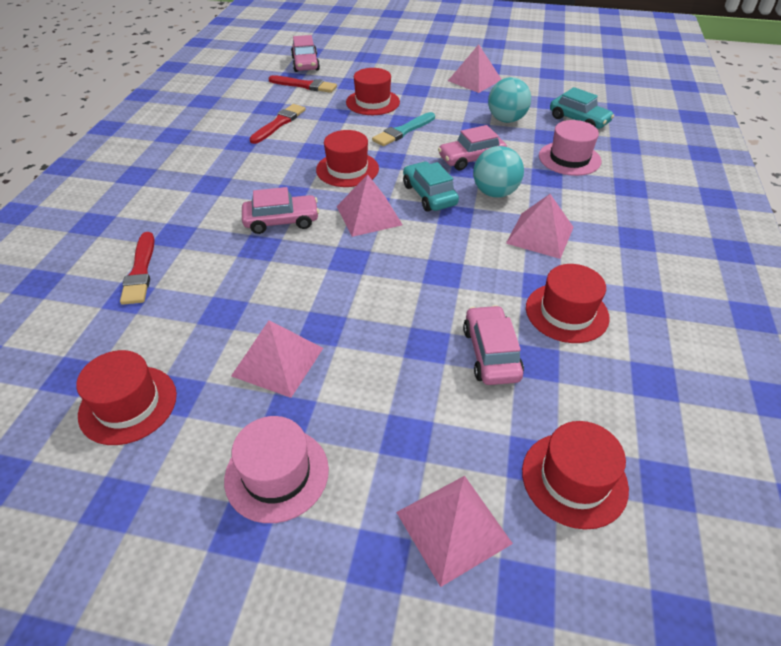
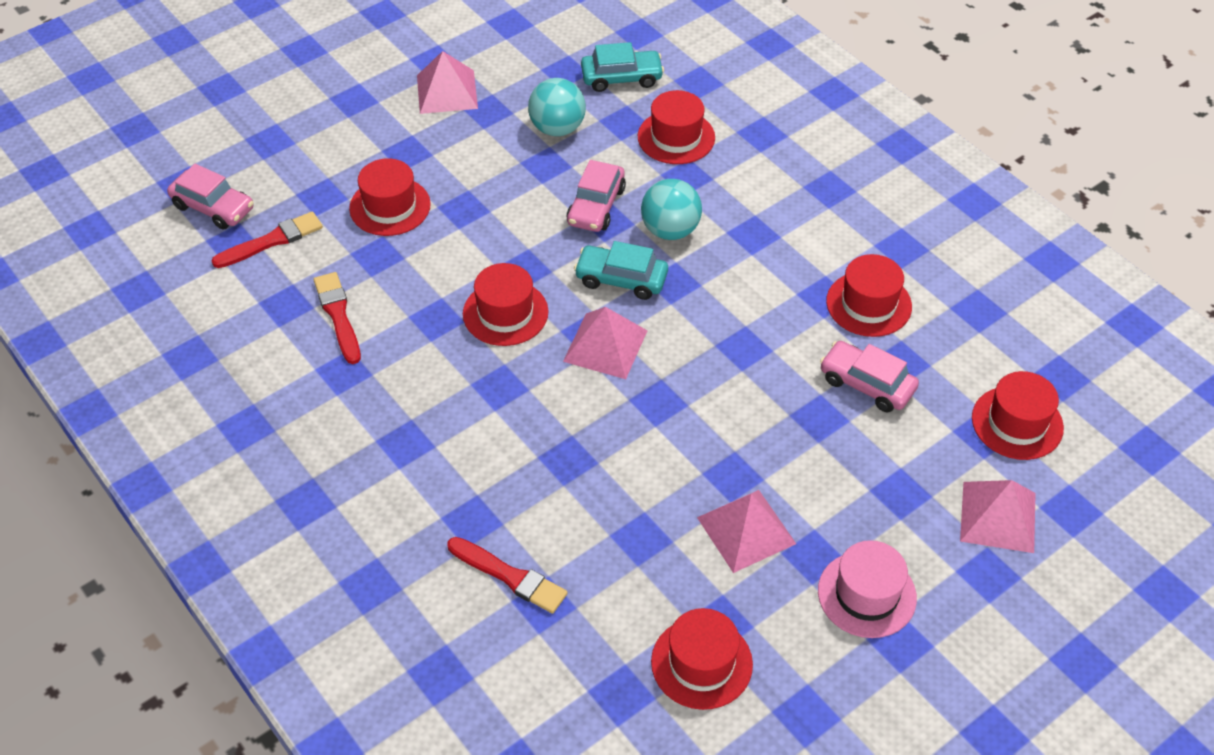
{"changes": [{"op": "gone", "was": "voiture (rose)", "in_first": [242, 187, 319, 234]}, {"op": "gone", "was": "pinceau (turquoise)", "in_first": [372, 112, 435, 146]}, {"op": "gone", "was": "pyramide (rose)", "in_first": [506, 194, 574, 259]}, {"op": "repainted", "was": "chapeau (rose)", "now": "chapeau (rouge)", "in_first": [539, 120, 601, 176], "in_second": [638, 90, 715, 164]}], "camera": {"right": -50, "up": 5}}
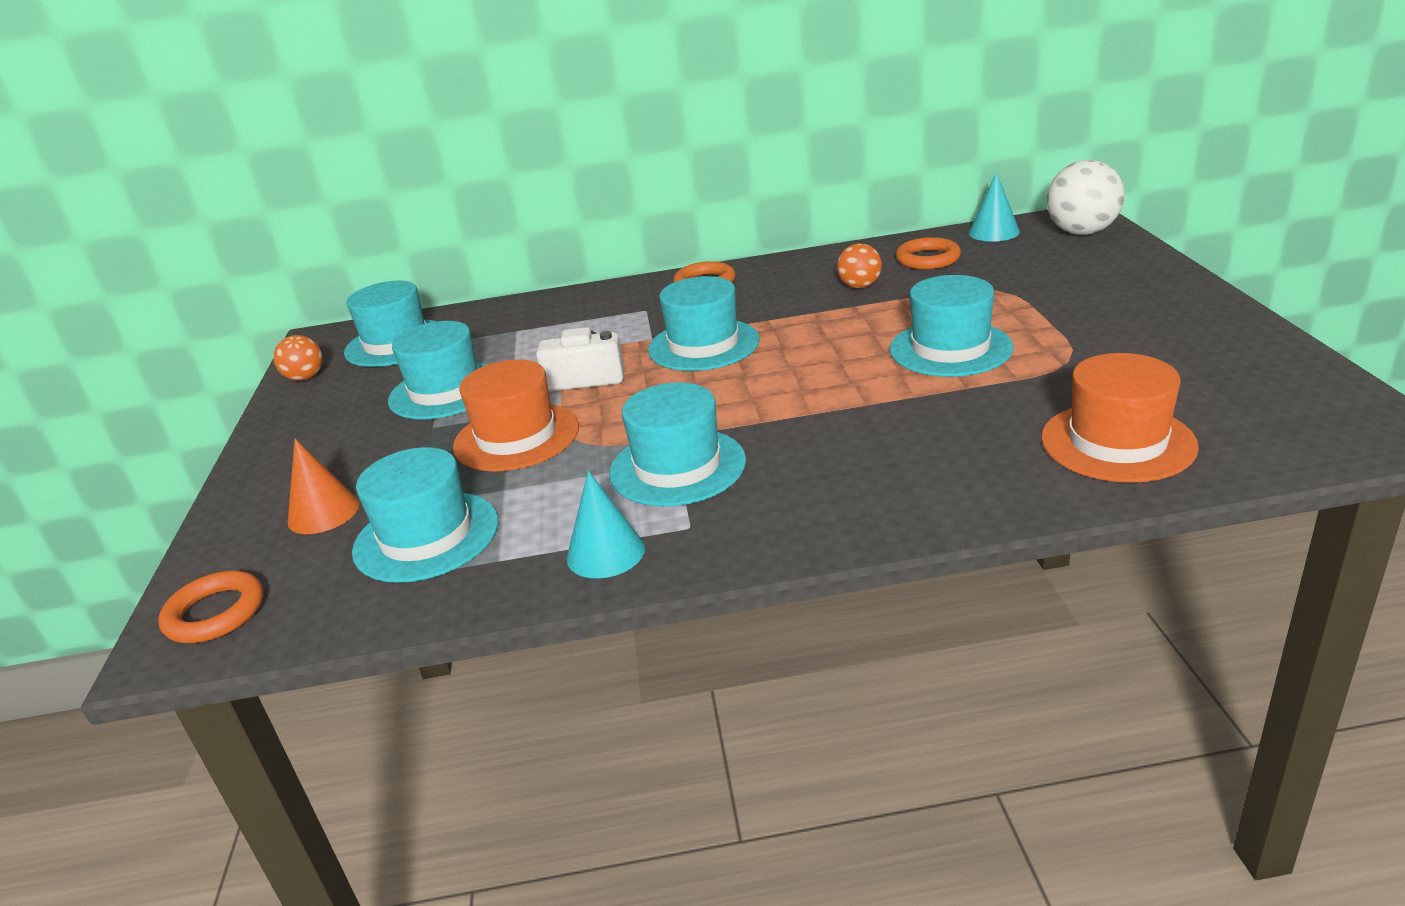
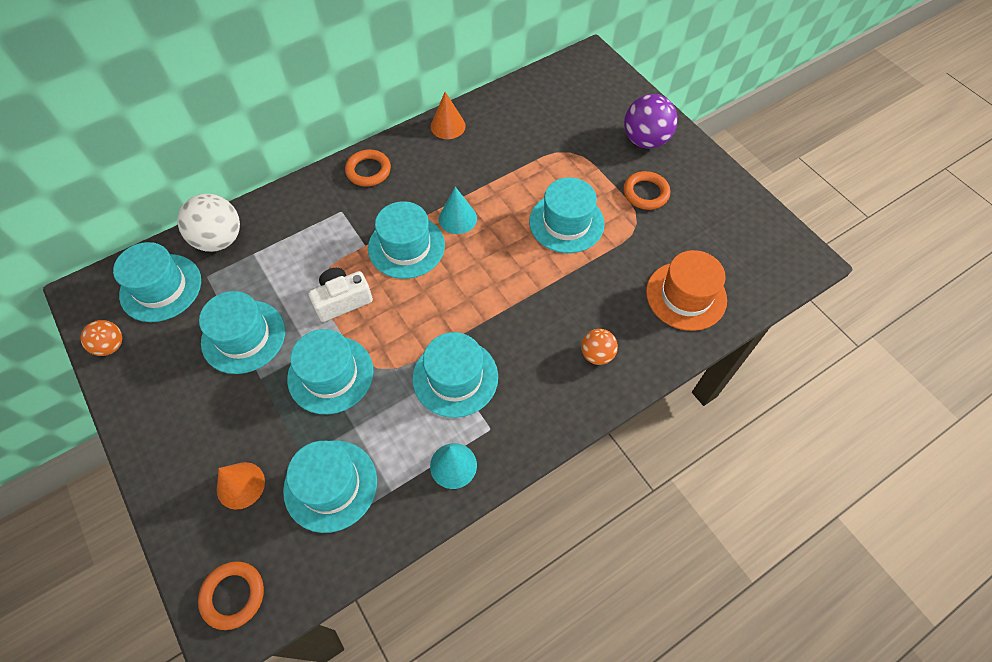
{"changes": [{"op": "repainted", "was": "chapeau (orange)", "now": "chapeau (turquoise)", "in_first": [453, 359, 579, 472], "in_second": [287, 329, 374, 414]}, {"op": "shifted", "was": "balle (orange)", "in_first": [837, 243, 882, 288], "in_second": [581, 329, 618, 365]}, {"op": "shifted", "was": "anneau (orange)", "in_first": [896, 237, 961, 270], "in_second": [624, 171, 670, 210]}, {"op": "shifted", "was": "cône (turquoise)", "in_first": [969, 172, 1020, 242], "in_second": [439, 187, 477, 234]}, {"op": "shifted", "was": "balle (blanc)", "in_first": [1047, 160, 1125, 235], "in_second": [177, 194, 240, 252]}, {"op": "new", "now": "cône (orange)", "in_second": [431, 92, 466, 139]}, {"op": "new", "now": "balle (violet)", "in_second": [624, 94, 678, 149]}], "camera": {"right": -30, "up": 30}}
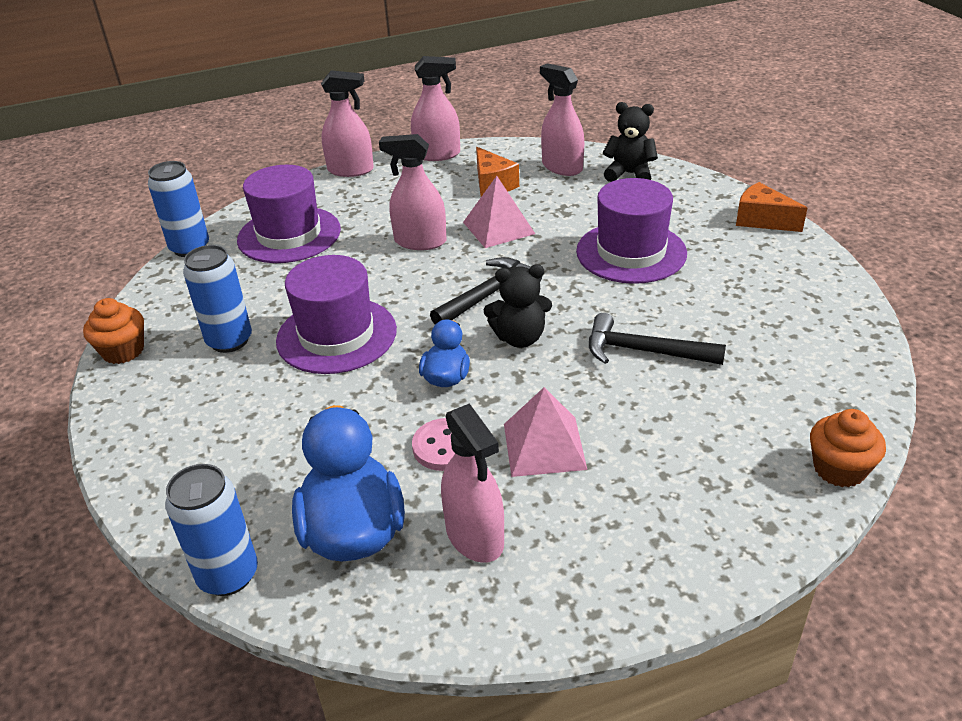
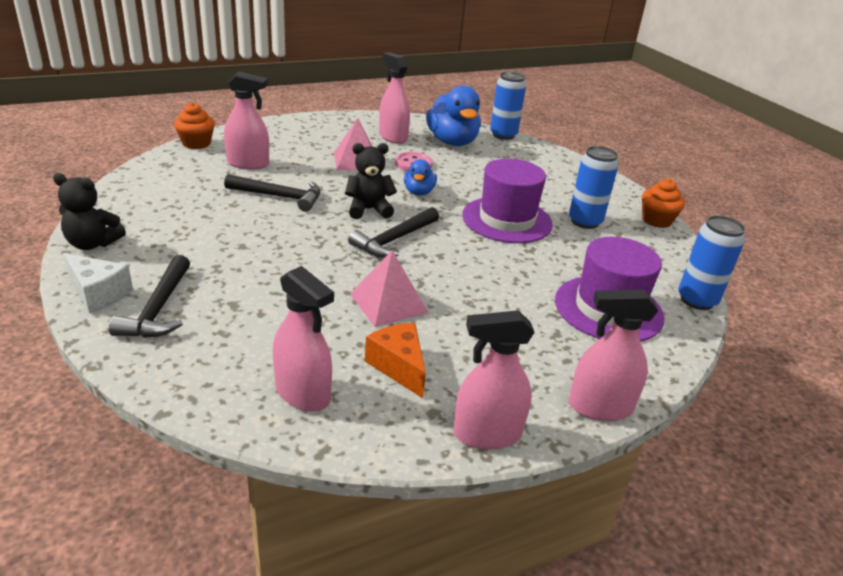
{"changes": [{"op": "shifted", "was": "vaporisateur (rose)", "in_first": [379, 134, 447, 250], "in_second": [224, 71, 269, 169]}, {"op": "gone", "was": "chapeau (violet)", "in_first": [576, 178, 687, 284]}, {"op": "shifted", "was": "ours en peluche (noir)", "in_first": [603, 102, 658, 182], "in_second": [53, 173, 126, 250]}, {"op": "repainted", "was": "fromage (orange)", "now": "fromage (blanc)", "in_first": [736, 182, 807, 232], "in_second": [63, 253, 133, 313]}, {"op": "new", "now": "marteau (noir)", "in_second": [109, 255, 190, 338]}], "camera": {"right": 170, "up": -5}}
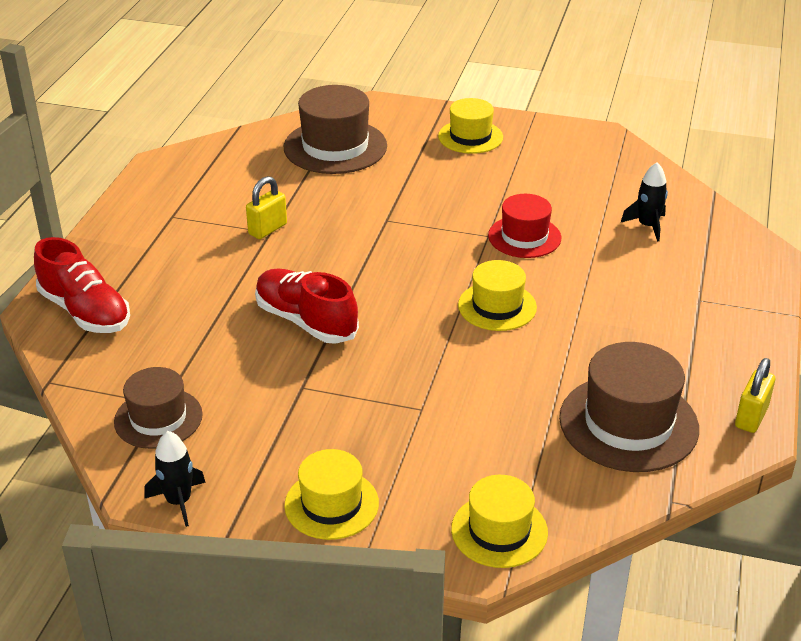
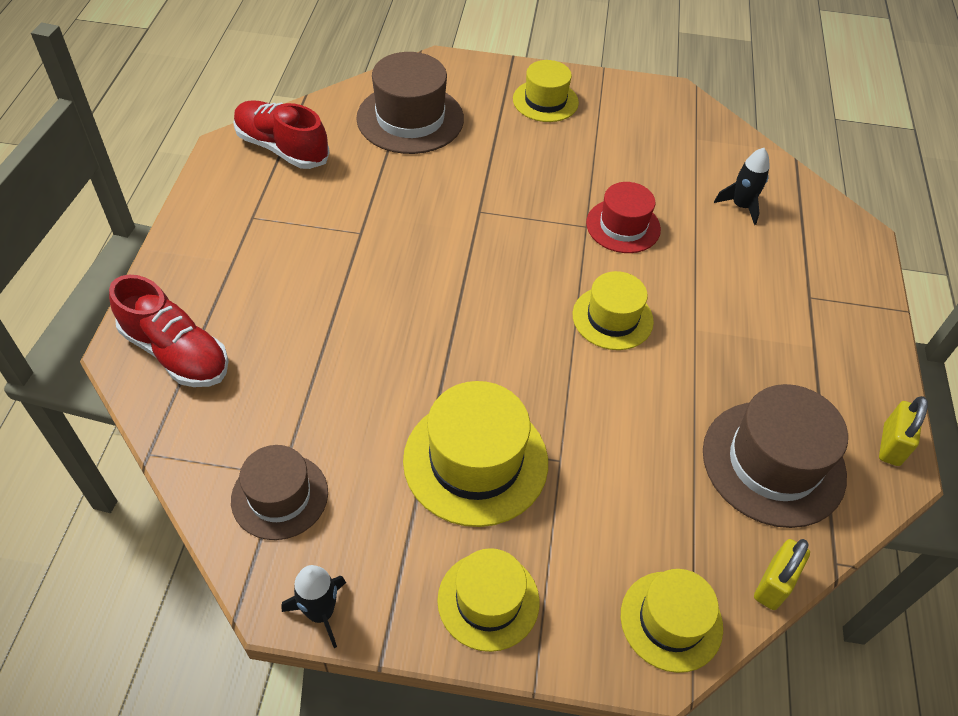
{"changes": [{"op": "shifted", "was": "cadenas (jaune)", "in_first": [246, 176, 287, 239], "in_second": [754, 539, 810, 610]}, {"op": "shifted", "was": "chaussure (rouge)", "in_first": [255, 269, 359, 344], "in_second": [233, 100, 330, 169]}, {"op": "new", "now": "chapeau (jaune)", "in_second": [403, 381, 548, 527]}], "camera": {"right": -10, "up": 15}}
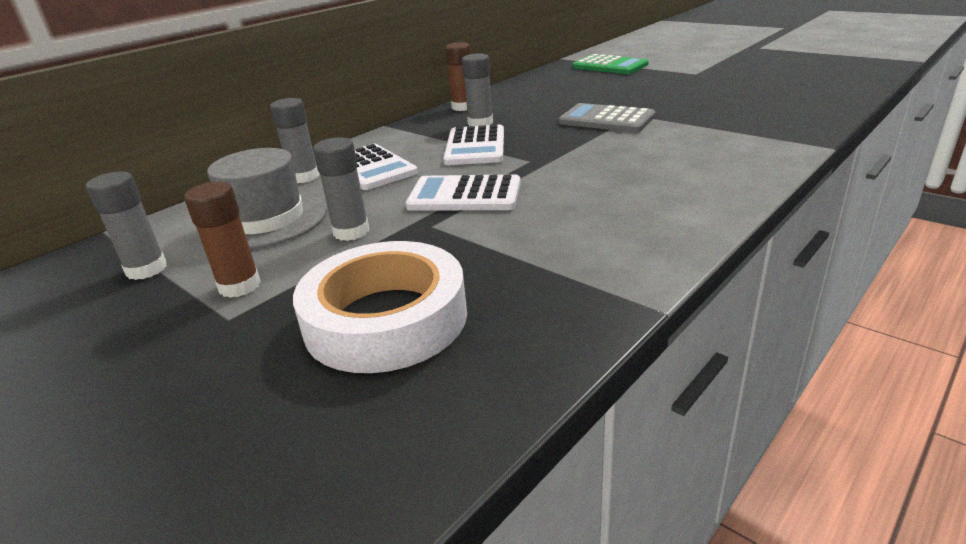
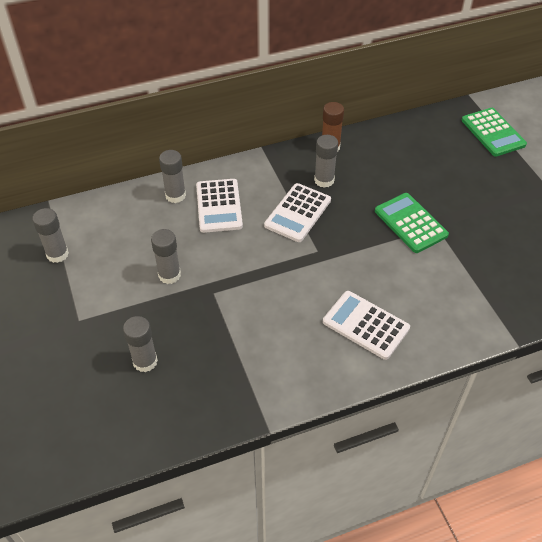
{"changes": [{"op": "gone", "was": "bâton de colle (marron)", "in_first": [184, 182, 261, 298]}, {"op": "gone", "was": "chapeau (gris)", "in_first": [207, 148, 327, 249]}, {"op": "swapped", "was": "ruban adhésif (blanc)", "now": "bâton de colle (gris)", "in_first": [293, 241, 467, 373], "in_second": [123, 316, 158, 372]}, {"op": "shifted", "was": "calculatrice (blanc)", "in_first": [406, 174, 521, 211], "in_second": [323, 291, 410, 360]}, {"op": "repainted", "was": "calculatrice (gris)", "now": "calculatrice (vert)", "in_first": [559, 103, 656, 132], "in_second": [375, 193, 449, 253]}], "camera": {"right": 25, "up": 20}}
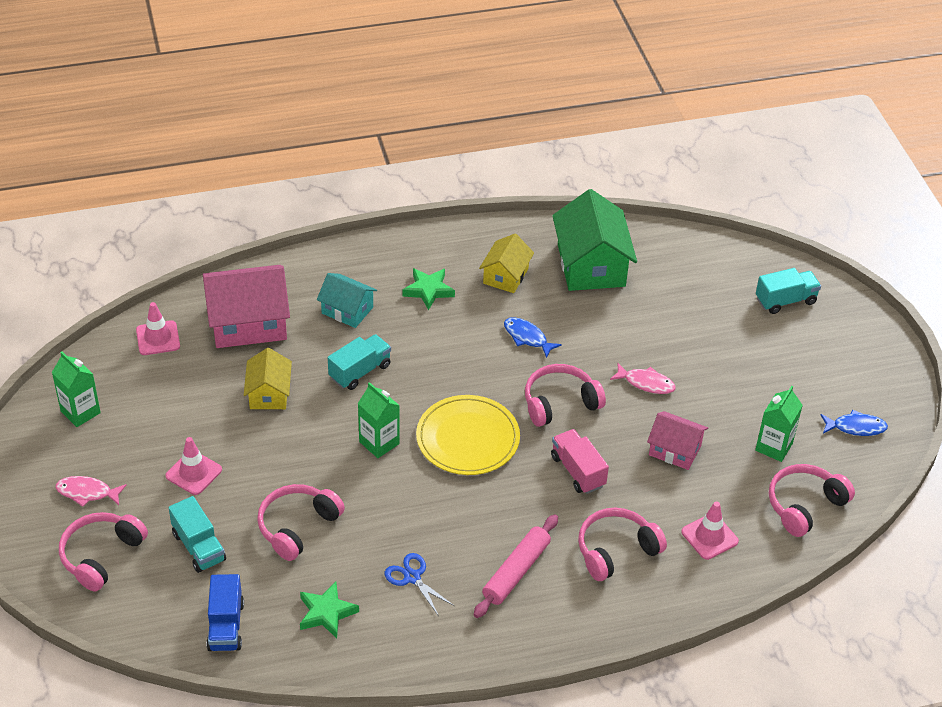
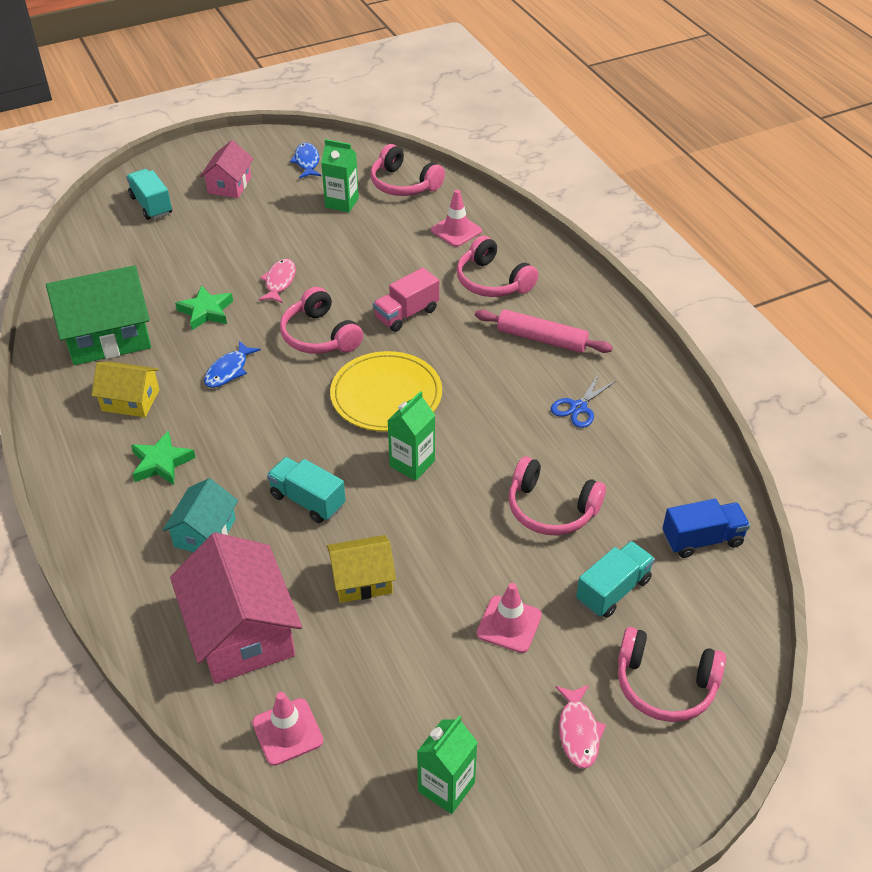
{"changes": [{"op": "shifted", "was": "étoile (vert)", "in_first": [300, 582, 359, 638], "in_second": [175, 286, 233, 330]}, {"op": "shifted", "was": "maison (rose)", "in_first": [647, 411, 708, 470], "in_second": [200, 140, 254, 198]}], "camera": {"right": -100, "up": 0}}
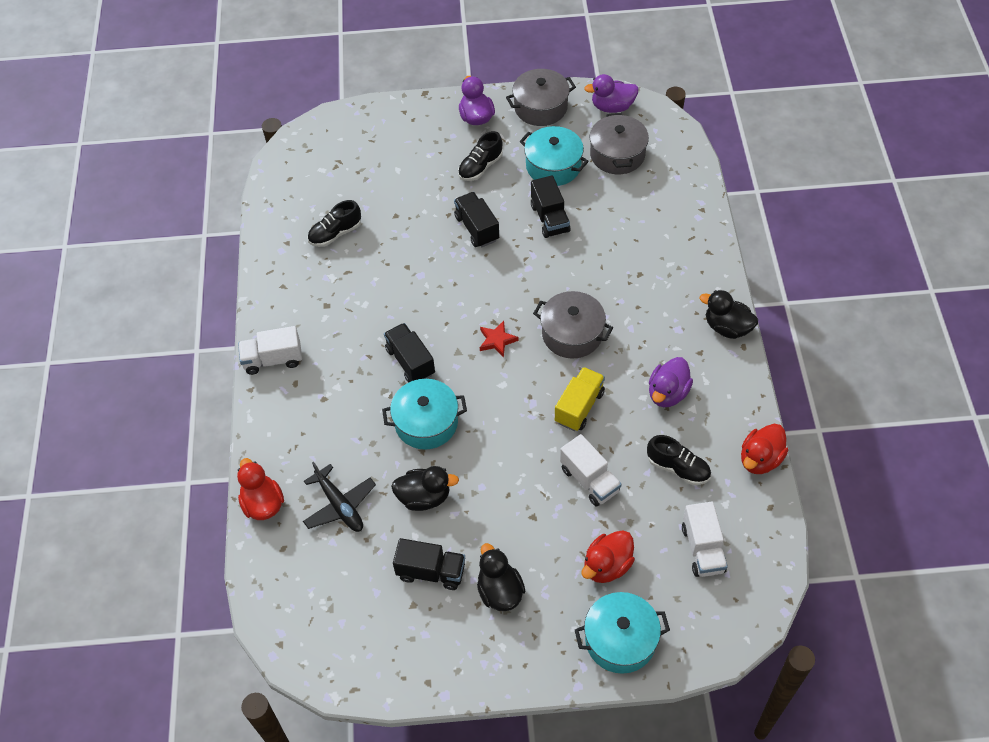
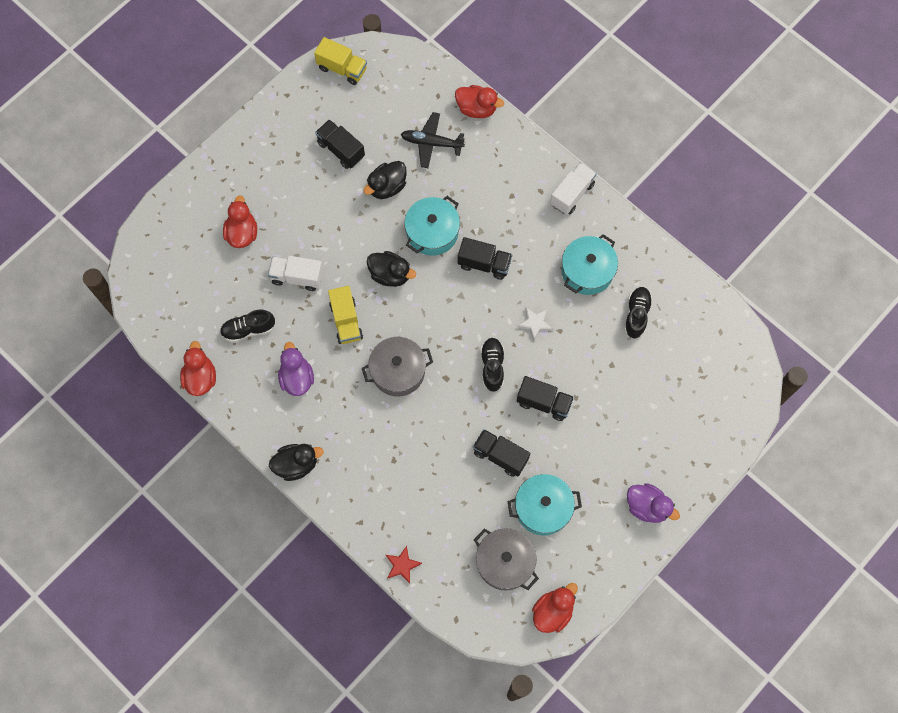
{"changes": [{"op": "rotated", "was": "camion (noir)", "in_first": [393, 538, 465, 590], "in_second": [315, 119, 365, 169], "clockwise": 75}, {"op": "shifted", "was": "chaussure (noir)", "in_first": [458, 131, 503, 181], "in_second": [480, 338, 504, 392]}, {"op": "shifted", "was": "canard (noir)", "in_first": [477, 543, 525, 611], "in_second": [367, 251, 416, 287]}, {"op": "shifted", "was": "étoile (rouge)", "in_first": [480, 321, 519, 358], "in_second": [386, 546, 422, 583]}, {"op": "gone", "was": "marmite (gris)", "in_first": [506, 69, 576, 126]}, {"op": "shifted", "was": "marmite (turquoise)", "in_first": [575, 592, 670, 674], "in_second": [562, 234, 618, 295]}, {"op": "repainted", "was": "canard (violet)", "now": "canard (rouge)", "in_first": [584, 74, 639, 113], "in_second": [532, 583, 578, 633]}, {"op": "gone", "was": "camion (blanc)", "in_first": [682, 502, 728, 577]}, {"op": "new", "now": "camion (jaune)", "in_second": [314, 37, 367, 85]}, {"op": "new", "now": "étoile (blanc)", "in_second": [517, 307, 553, 341]}], "camera": {"right": 135, "up": 15}}
